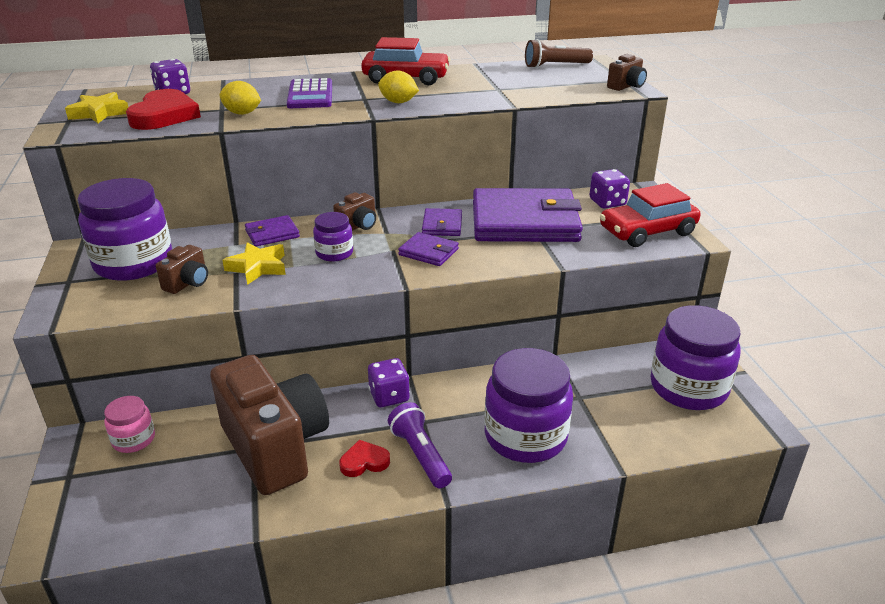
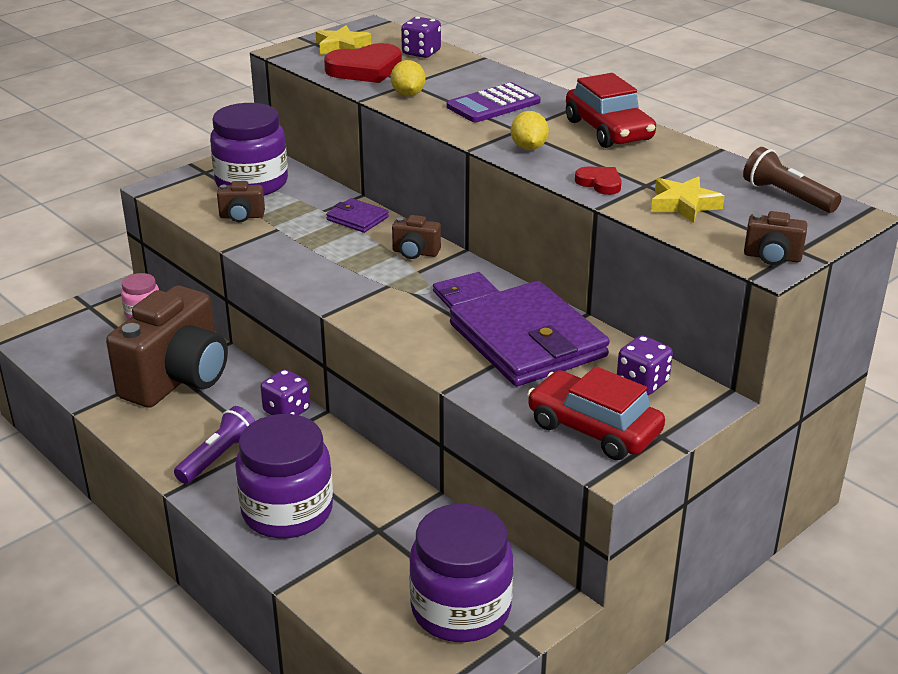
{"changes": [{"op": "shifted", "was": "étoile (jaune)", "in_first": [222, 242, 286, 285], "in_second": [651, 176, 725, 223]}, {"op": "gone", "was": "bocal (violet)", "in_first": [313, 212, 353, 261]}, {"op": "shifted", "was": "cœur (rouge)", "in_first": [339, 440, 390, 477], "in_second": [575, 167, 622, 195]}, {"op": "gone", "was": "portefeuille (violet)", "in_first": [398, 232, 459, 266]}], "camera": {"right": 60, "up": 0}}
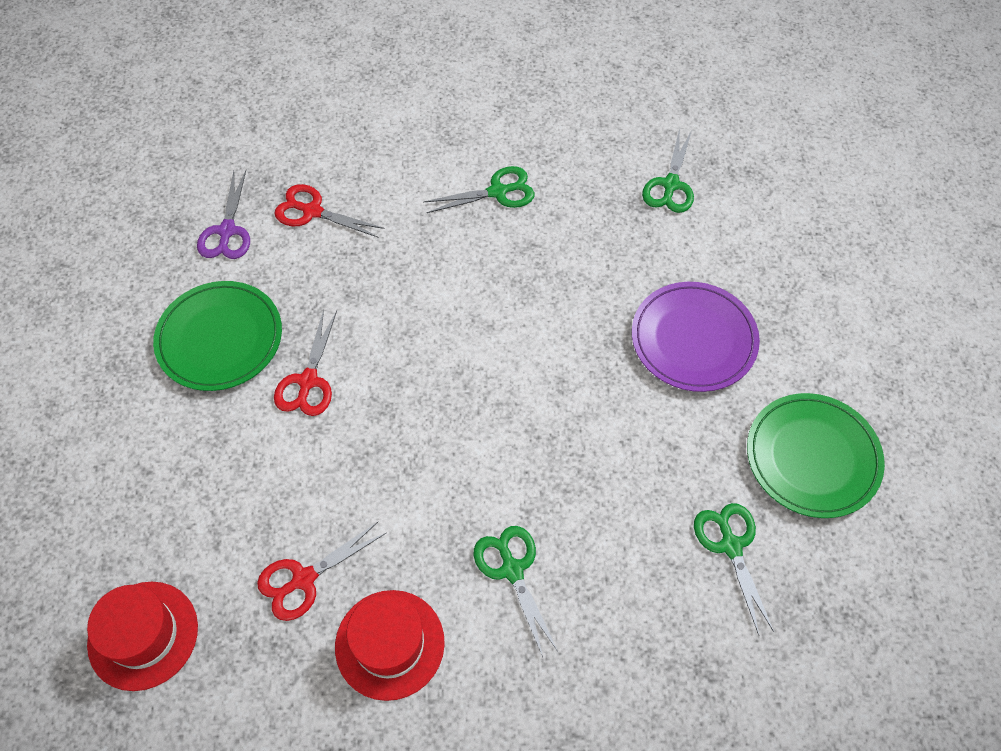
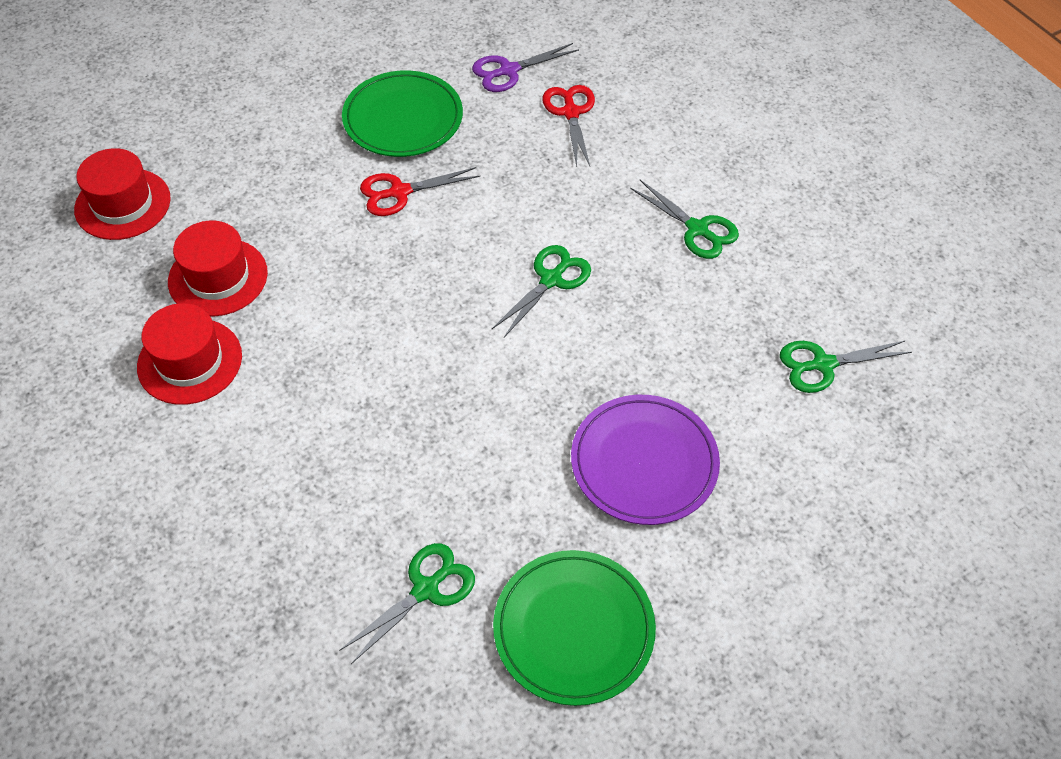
{"changes": [{"op": "swapped", "was": "ciseaux (rouge)", "now": "chapeau (rouge)", "in_first": [257, 521, 386, 621], "in_second": [168, 220, 268, 317]}, {"op": "shifted", "was": "ciseaux (vert)", "in_first": [473, 526, 558, 657], "in_second": [492, 245, 591, 337]}], "camera": {"right": 60, "up": -5}}
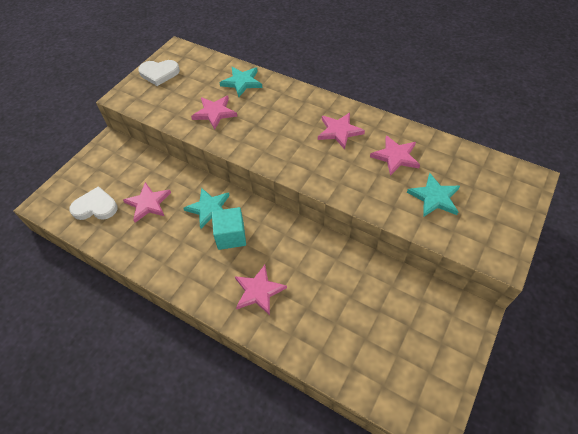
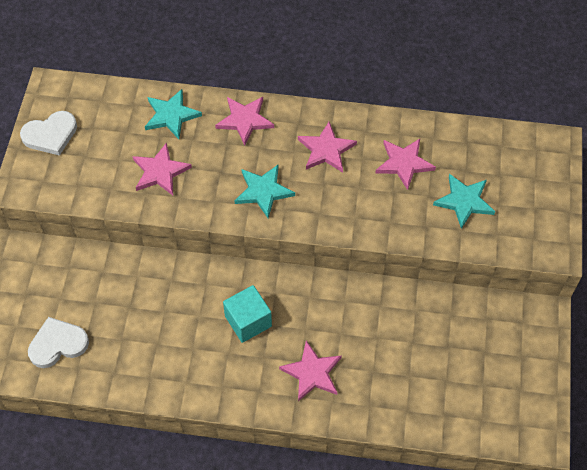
{"changes": [{"op": "shifted", "was": "étoile (rose)", "in_first": [123, 182, 171, 223], "in_second": [215, 97, 274, 145]}, {"op": "shifted", "was": "étoile (turquoise)", "in_first": [184, 188, 230, 229], "in_second": [234, 165, 295, 218]}], "camera": {"right": -25, "up": 5}}
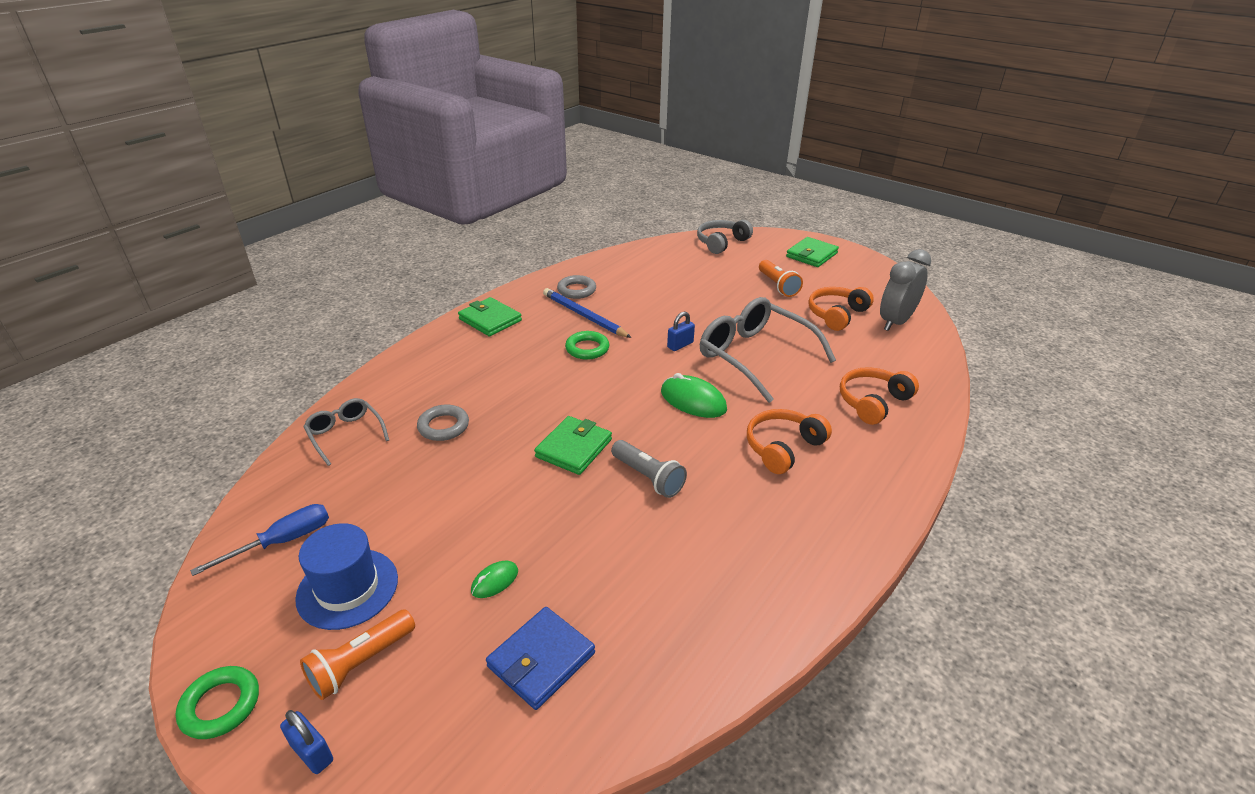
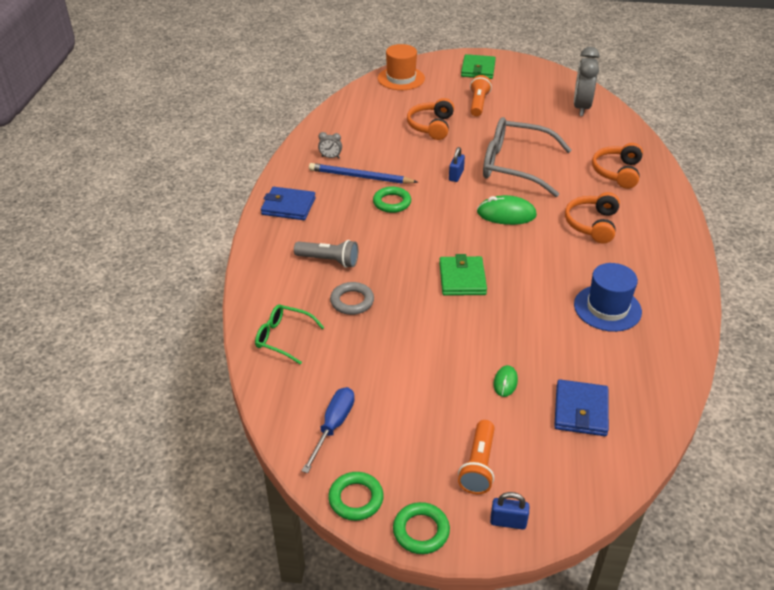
{"changes": [{"op": "shifted", "was": "chapeau (bleu)", "in_first": [295, 523, 398, 630], "in_second": [574, 263, 642, 332]}, {"op": "repainted", "was": "lunettes (gris)", "now": "lunettes (vert)", "in_first": [303, 398, 389, 466], "in_second": [255, 305, 324, 365]}, {"op": "repainted", "was": "portefeuille (vert)", "now": "portefeuille (bleu)", "in_first": [458, 297, 522, 337], "in_second": [261, 187, 316, 220]}, {"op": "swapped", "was": "anneau (gris)", "now": "réveil (gris)", "in_first": [557, 275, 596, 299], "in_second": [318, 132, 342, 158]}, {"op": "shifted", "was": "lampe de poche (gris)", "in_first": [611, 440, 687, 498], "in_second": [294, 240, 358, 268]}, {"op": "swapped", "was": "casque audio (gris)", "now": "chapeau (orange)", "in_first": [697, 220, 753, 254], "in_second": [378, 44, 425, 90]}, {"op": "rotated", "was": "lampe de poche (orange)", "in_first": [759, 260, 803, 297], "in_second": [470, 75, 492, 117], "clockwise": -120}, {"op": "shifted", "was": "casque audio (orange)", "in_first": [808, 287, 874, 331], "in_second": [407, 98, 454, 140]}, {"op": "new", "now": "anneau (vert)", "in_second": [328, 472, 384, 521]}], "camera": {"right": -30, "up": 5}}
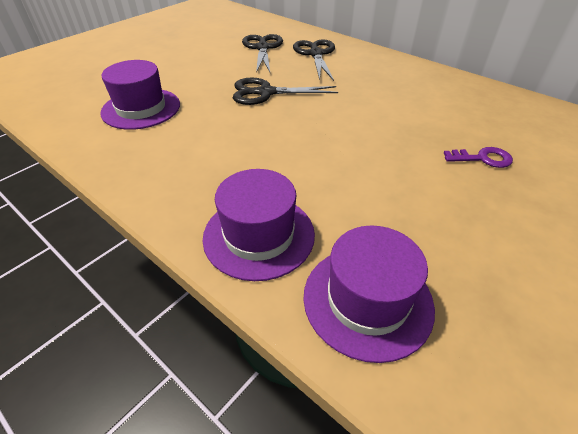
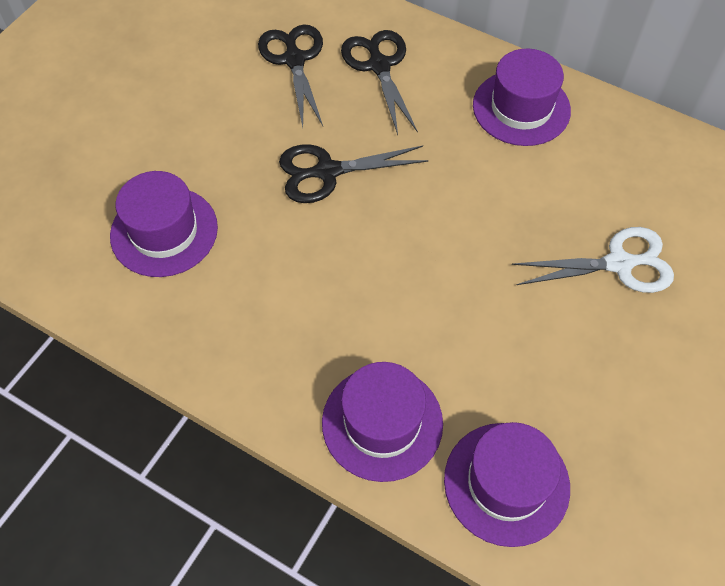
{"changes": [{"op": "swapped", "was": "clé (violet)", "now": "ciseaux (blanc)", "in_first": [444, 147, 513, 168], "in_second": [512, 227, 674, 293]}, {"op": "new", "now": "chapeau (violet)", "in_second": [473, 49, 571, 146]}], "camera": {"right": -10, "up": 15}}
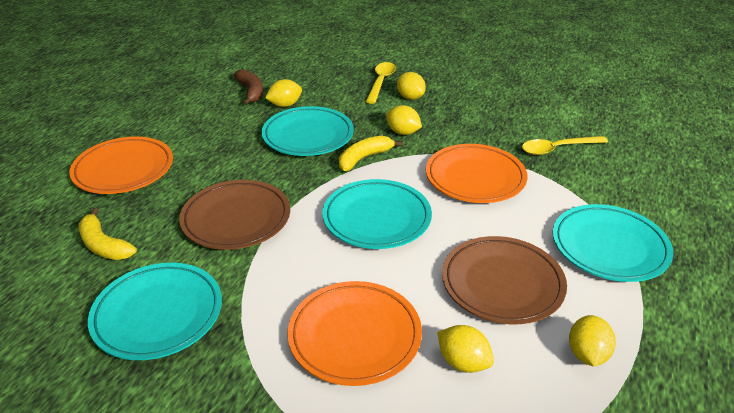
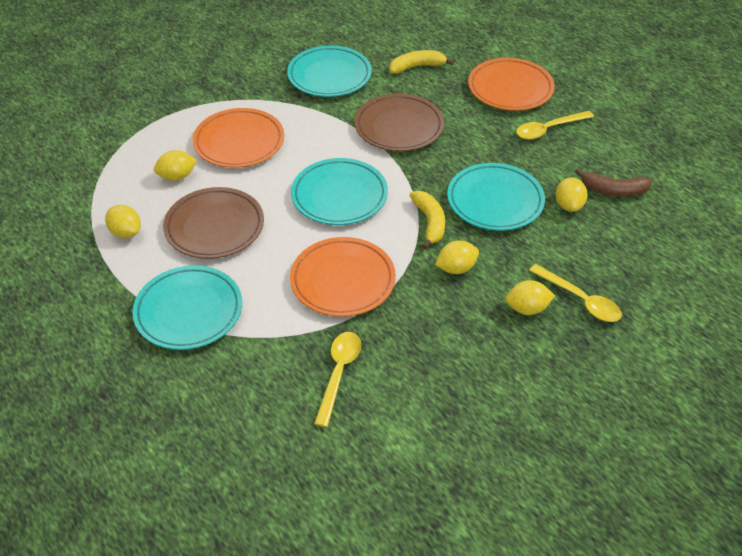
{"changes": [{"op": "new", "now": "cuillère (jaune)", "in_second": [516, 111, 594, 139]}], "camera": {"right": 120, "up": 10}}
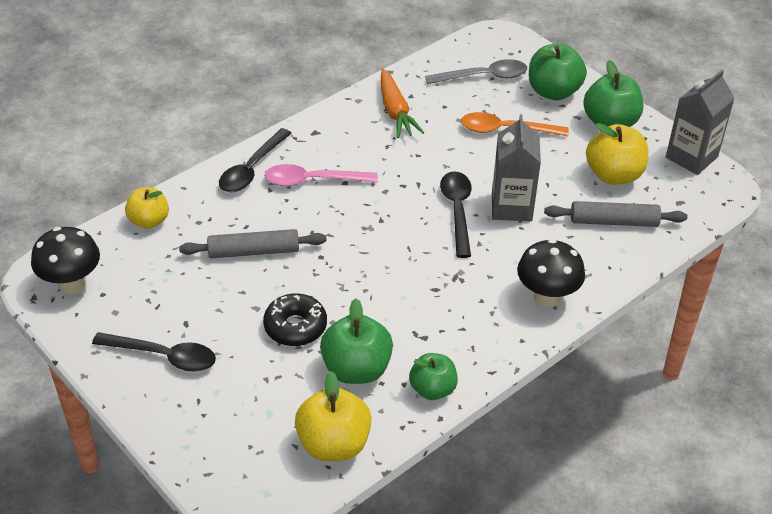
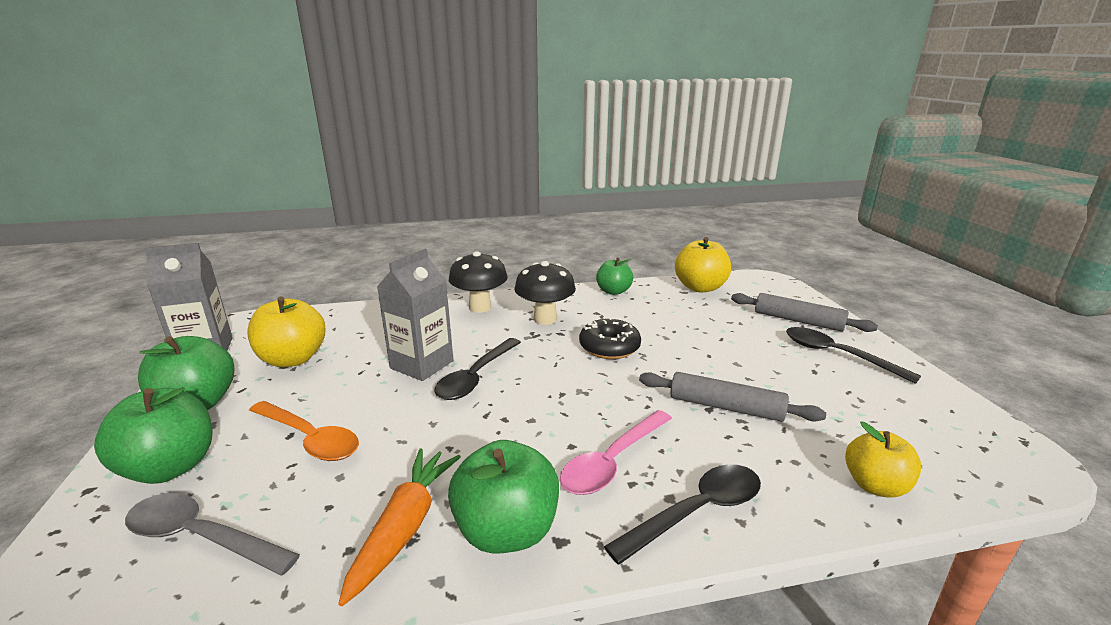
{"changes": [{"op": "shifted", "was": "champignon (noir)", "in_first": [31, 227, 100, 294], "in_second": [515, 261, 576, 325]}, {"op": "shifted", "was": "beignet (noir)", "in_first": [263, 293, 327, 346], "in_second": [579, 317, 641, 359]}, {"op": "rotated", "was": "cuillère (rose)", "in_first": [264, 164, 378, 186], "in_second": [560, 410, 672, 495], "clockwise": 105}, {"op": "shifted", "was": "pomme (vert)", "in_first": [320, 298, 393, 384], "in_second": [448, 440, 559, 554]}, {"op": "shifted", "was": "rouleau à pâtisserie (gris)", "in_first": [544, 201, 687, 227], "in_second": [731, 293, 878, 332]}], "camera": {"right": -150, "up": -20}}
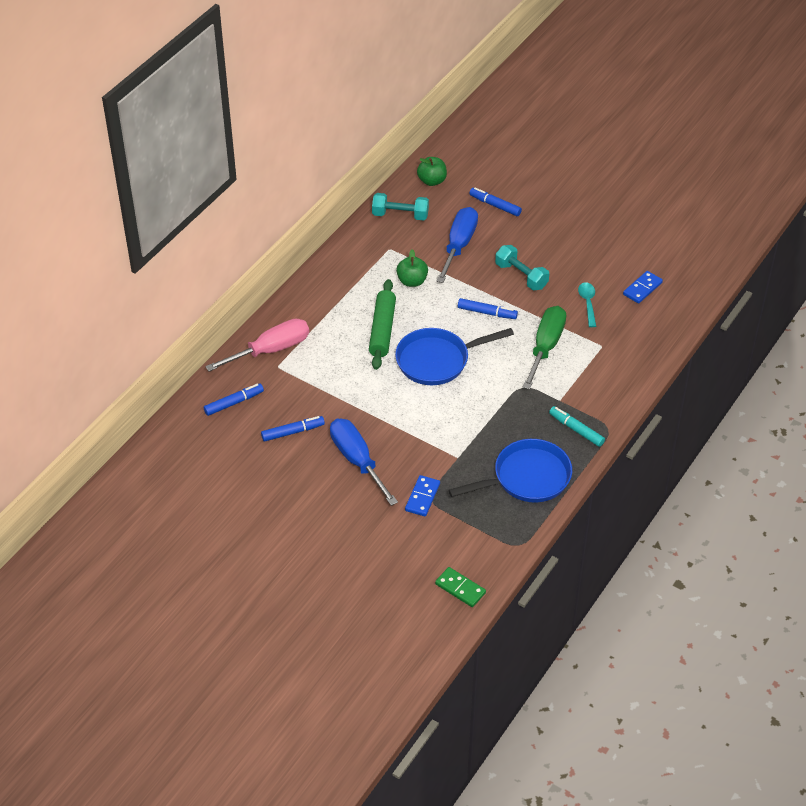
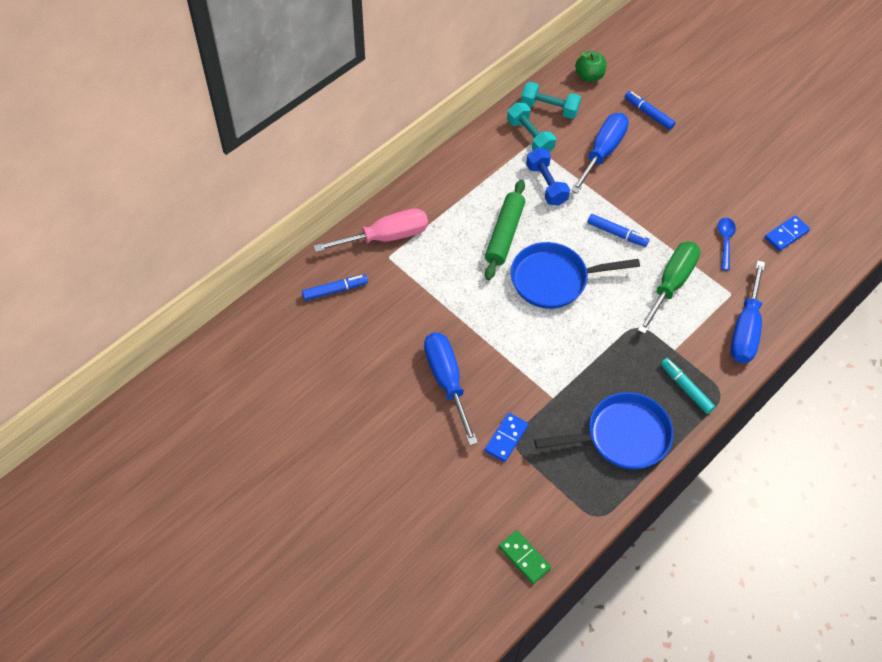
{"changes": [{"op": "gone", "was": "feutre (bleu)", "in_first": [261, 416, 325, 442]}, {"op": "swapped", "was": "pomme (vert)", "now": "haltère (bleu)", "in_first": [396, 249, 428, 287], "in_second": [526, 148, 570, 206]}, {"op": "shifted", "was": "haltère (turquoise)", "in_first": [495, 245, 549, 290], "in_second": [507, 103, 556, 152]}, {"op": "repainted", "was": "cuillère (turquoise)", "now": "cuillère (bleu)", "in_first": [578, 282, 596, 327], "in_second": [718, 218, 736, 270]}, {"op": "new", "now": "tournevis (bleu)", "in_second": [730, 260, 765, 363]}], "camera": {"right": 10, "up": 10}}
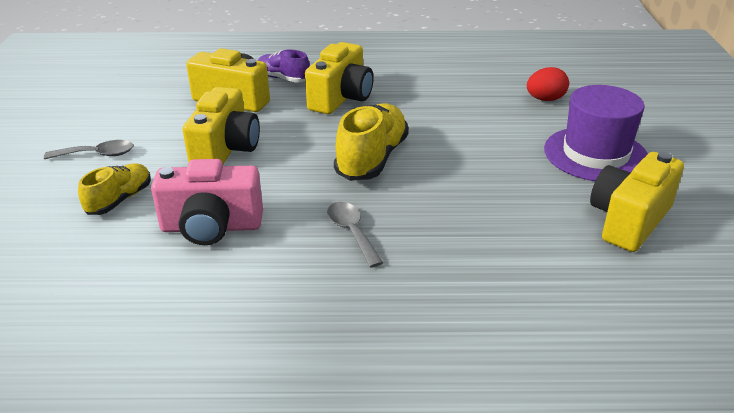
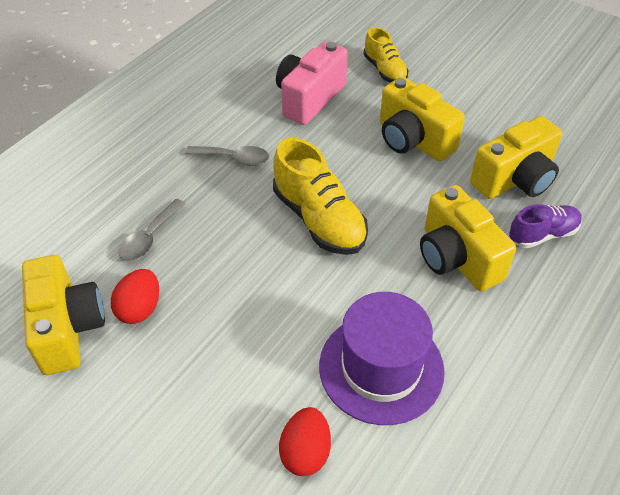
{"changes": [{"op": "shifted", "was": "cuillère (gris)", "in_first": [44, 140, 134, 159], "in_second": [118, 199, 186, 261]}, {"op": "shifted", "was": "chapeau (violet)", "in_first": [544, 85, 648, 181], "in_second": [319, 292, 445, 425]}, {"op": "new", "now": "œuf (rouge)", "in_second": [111, 269, 159, 324]}], "camera": {"right": 125, "up": 15}}
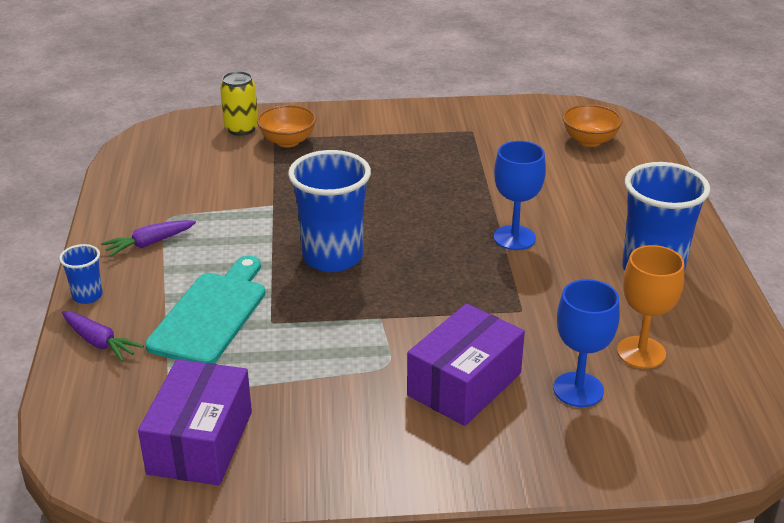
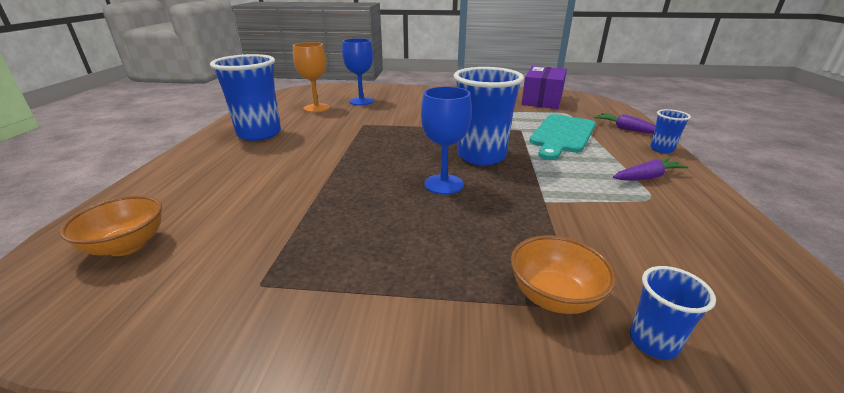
{"changes": [{"op": "swapped", "was": "canette (jaune)", "now": "gobelet (bleu)", "in_first": [220, 71, 258, 136], "in_second": [630, 266, 716, 360]}, {"op": "gone", "was": "boîte (violet)", "in_first": [407, 303, 525, 426]}, {"op": "shifted", "was": "verre à pied (bleu)", "in_first": [494, 141, 546, 250], "in_second": [421, 87, 472, 195]}], "camera": {"right": -170, "up": -5}}
